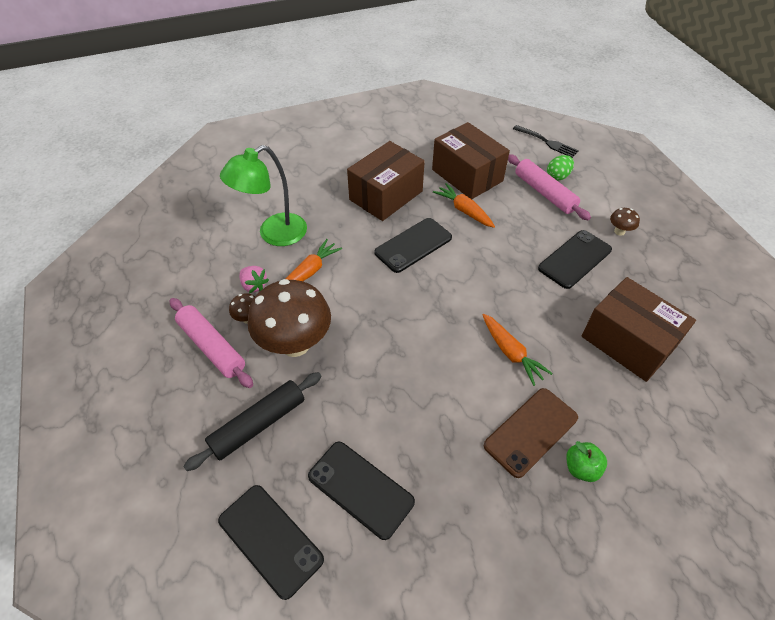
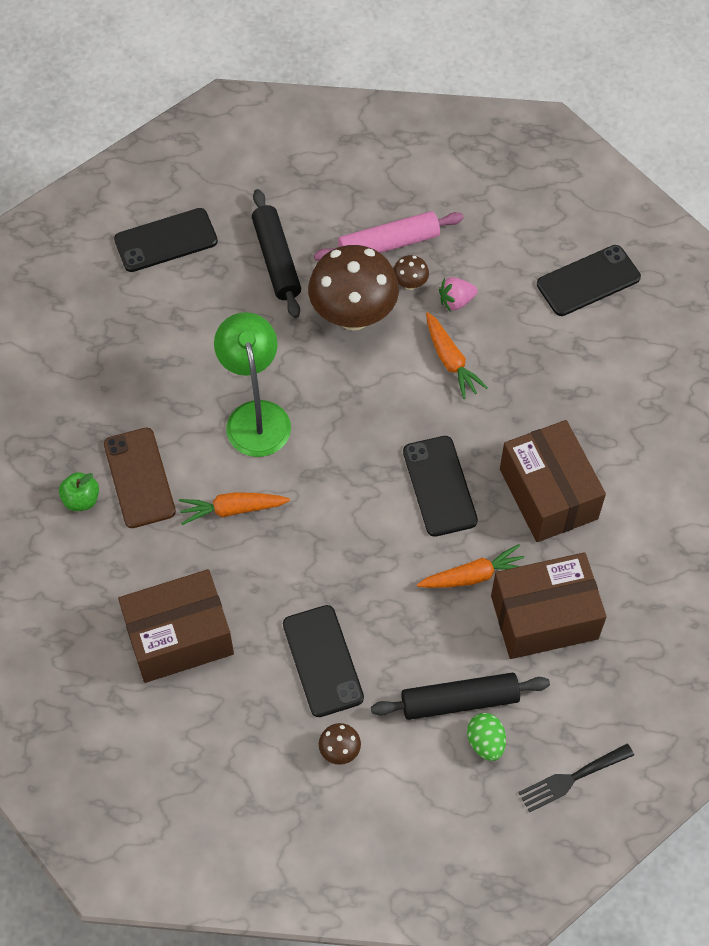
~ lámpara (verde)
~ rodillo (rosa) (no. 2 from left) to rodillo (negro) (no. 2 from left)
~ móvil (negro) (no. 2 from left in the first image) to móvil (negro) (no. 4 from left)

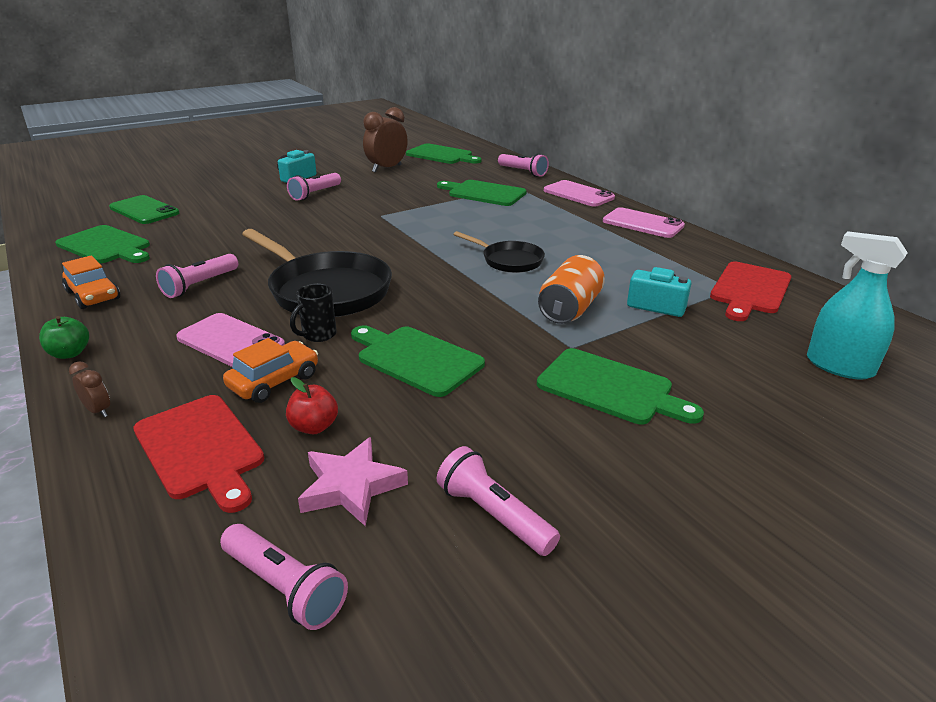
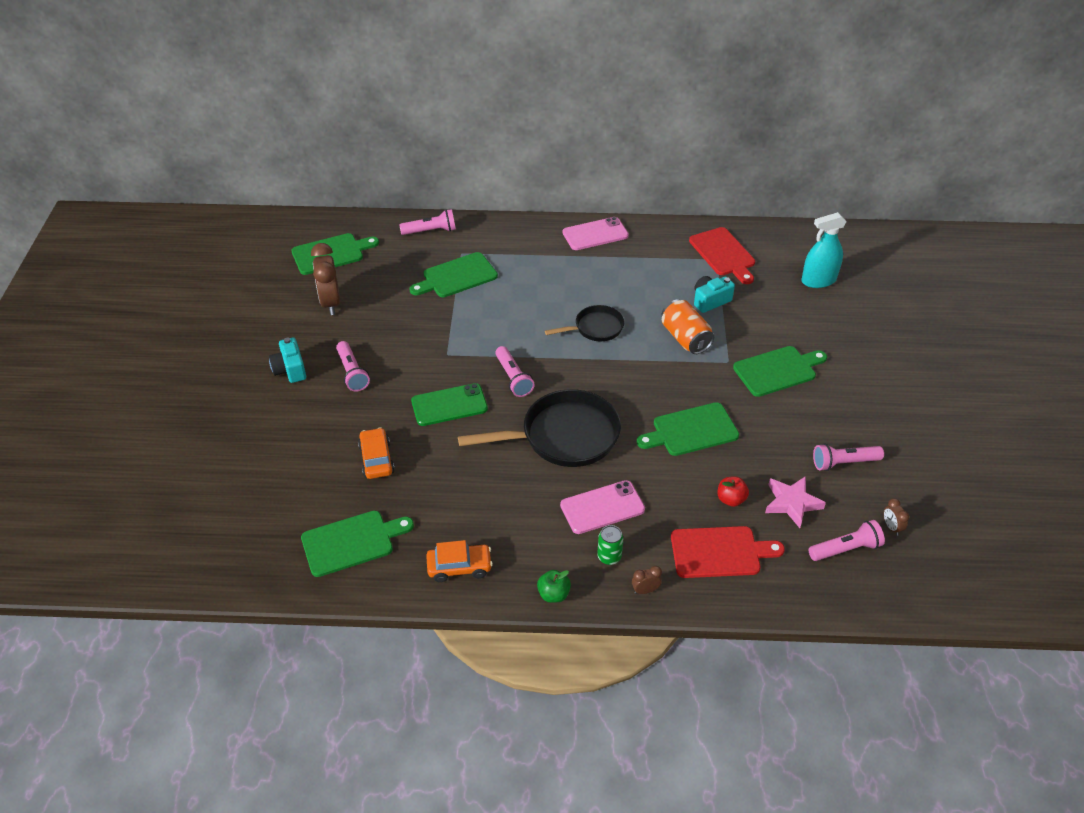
~ coche (naranja) (no. 2 from left in the first image) to coche (naranja) (no. 1 from left)
~ móvil (verde)
~ lámpara de mano (rosa) (no. 1 from left in the first image) to lámpara de mano (rosa) (no. 3 from left)
+ lata (verde)
+ despertador (marrón) (no. 3 from left)
- taza (negro)
- móvil (rosa) (no. 2 from left)

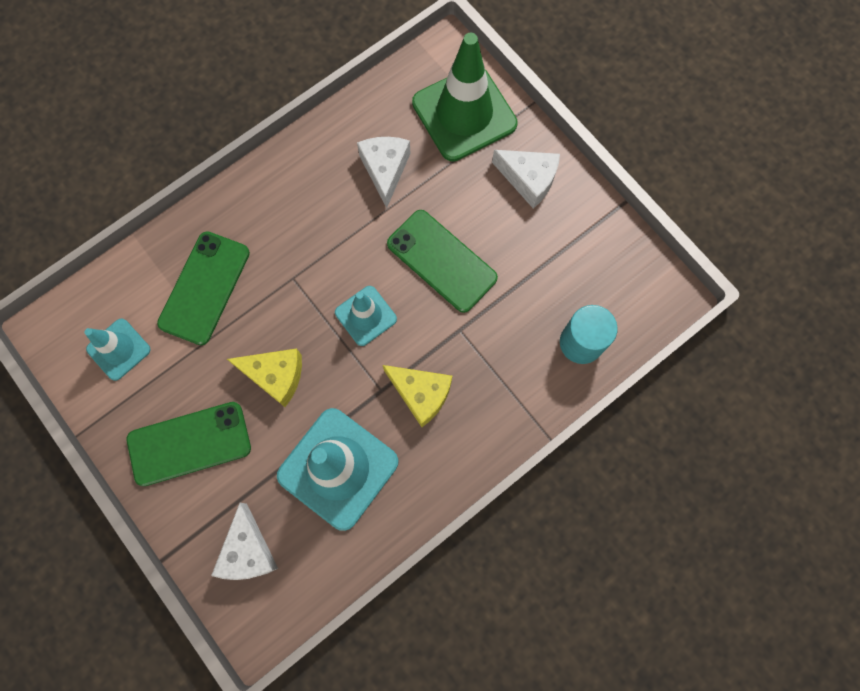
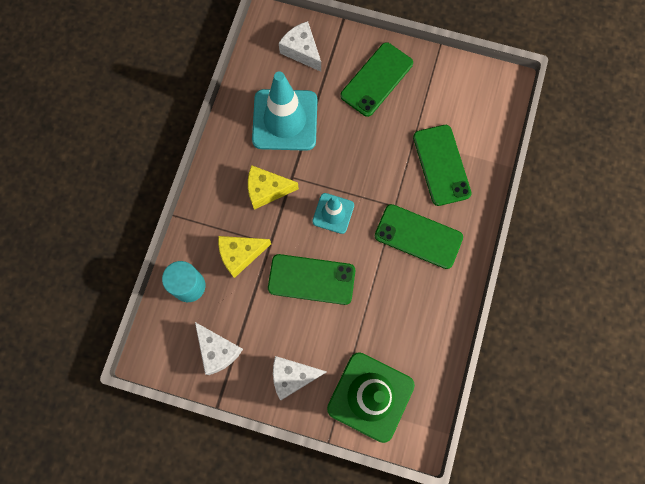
~ queso (blanco) (no. 2 from left in the first image) to queso (blanco) (no. 1 from left)
~ queso (amarillo) (no. 1 from left)
+ móvil (verde) (no. 3 from left)
- cono de tráfico (turquesa) (no. 1 from left)

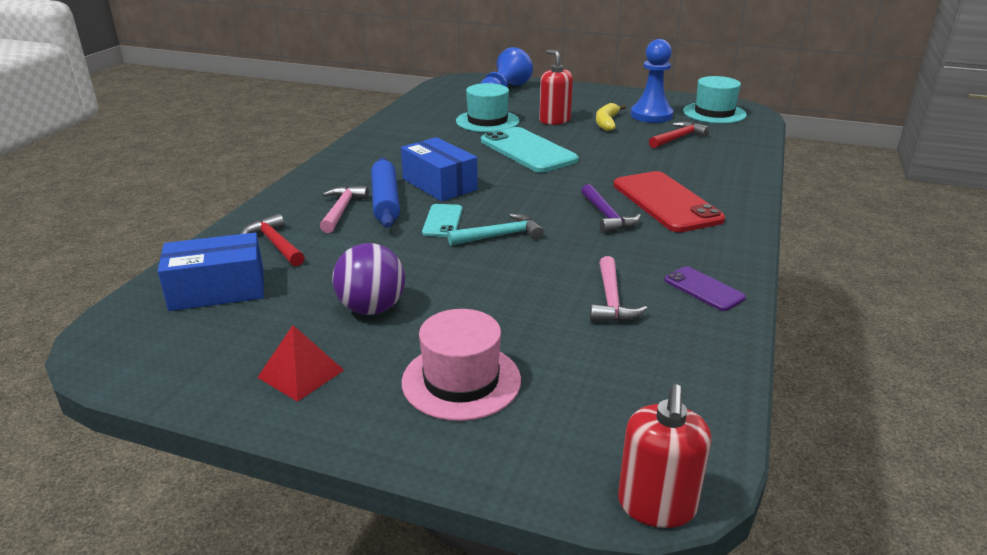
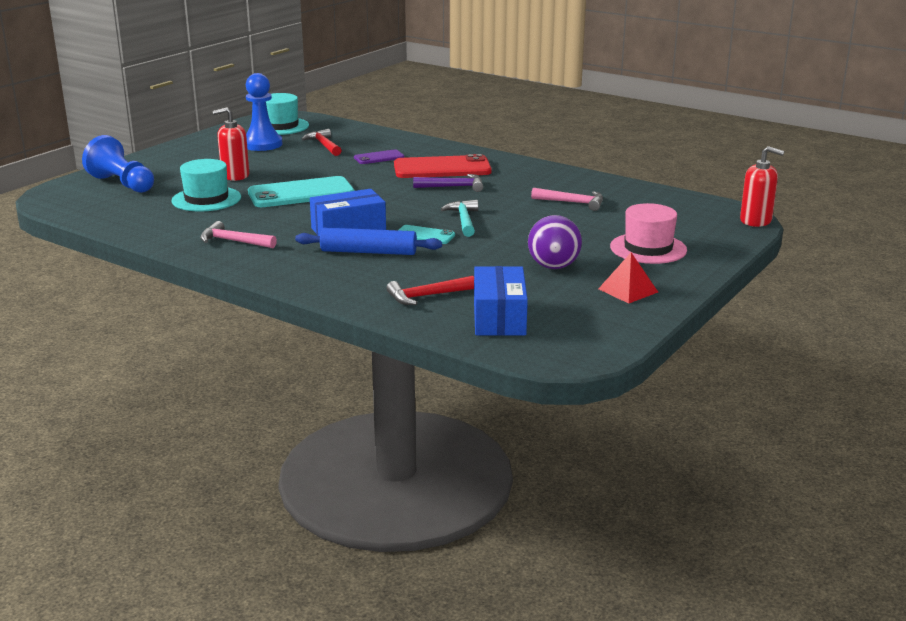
~ martillo (rosa) (no. 1 from left)
~ móvil (morado)
- plátano (amarillo)

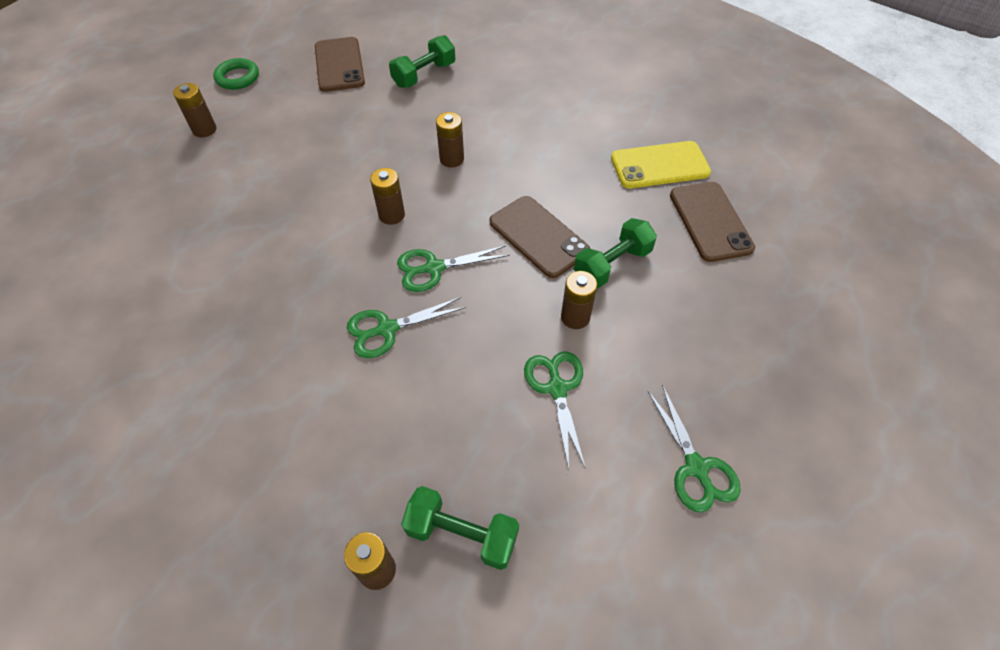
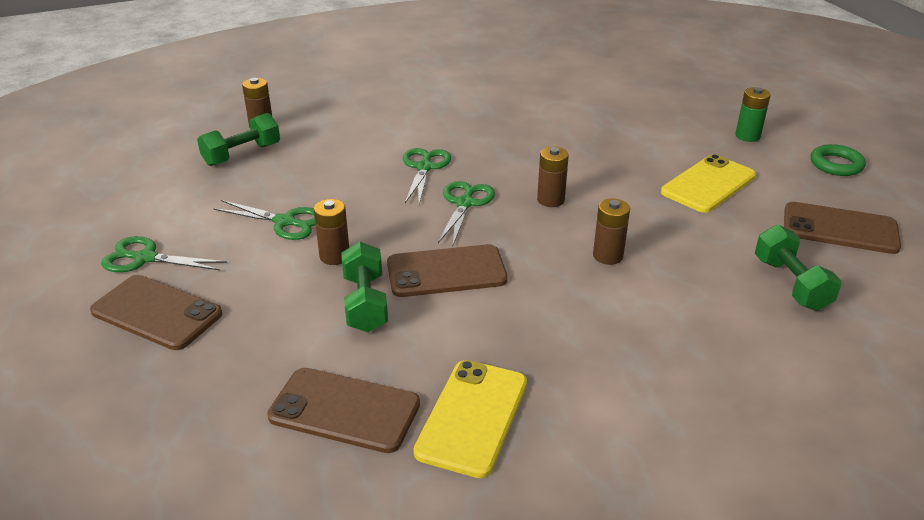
+ móvil (marrón) (no. 1 from left)
+ móvil (amarillo) (no. 2 from left)
~ pila (marrón) (no. 1 from left) to pila (verde)

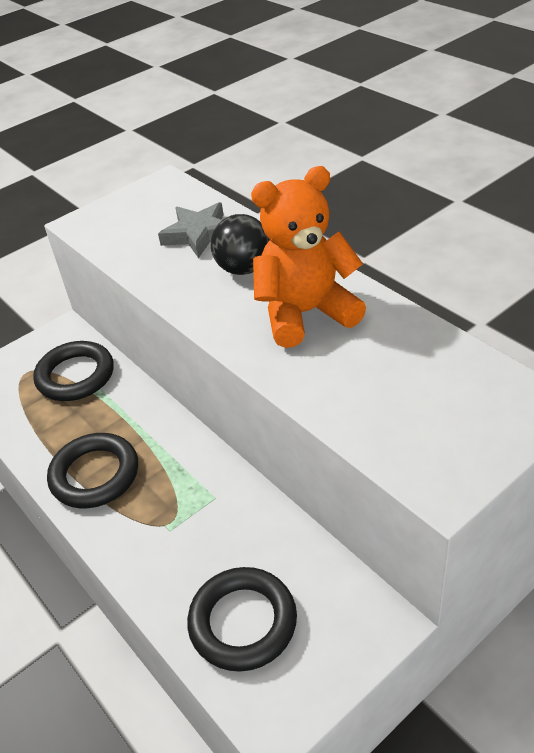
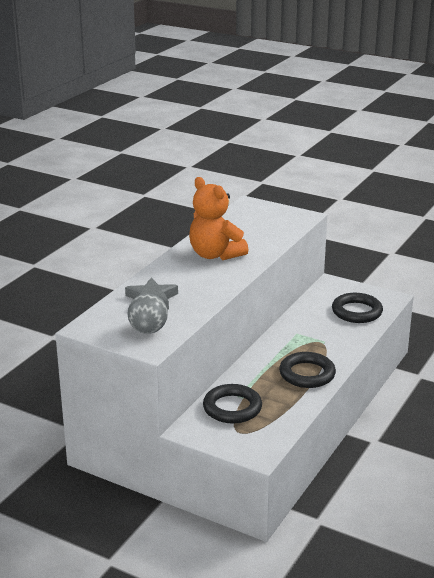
+ pelota (gris)
- pelota (negro)

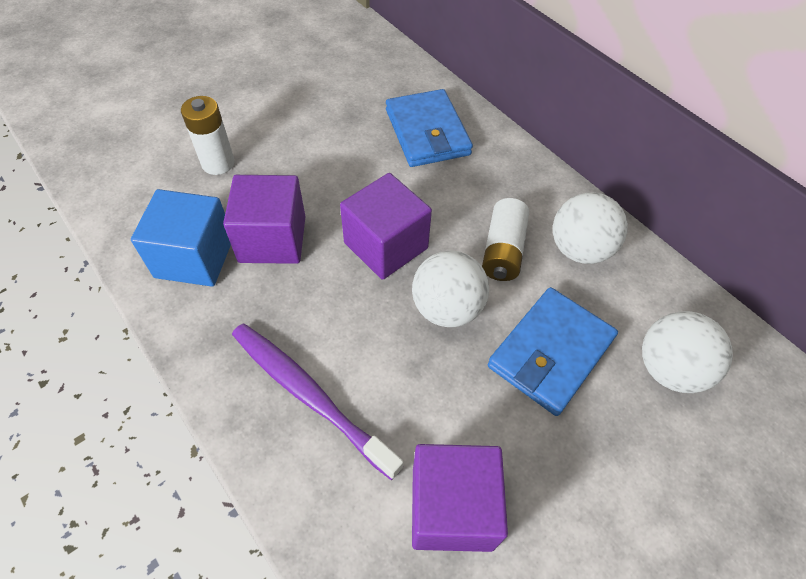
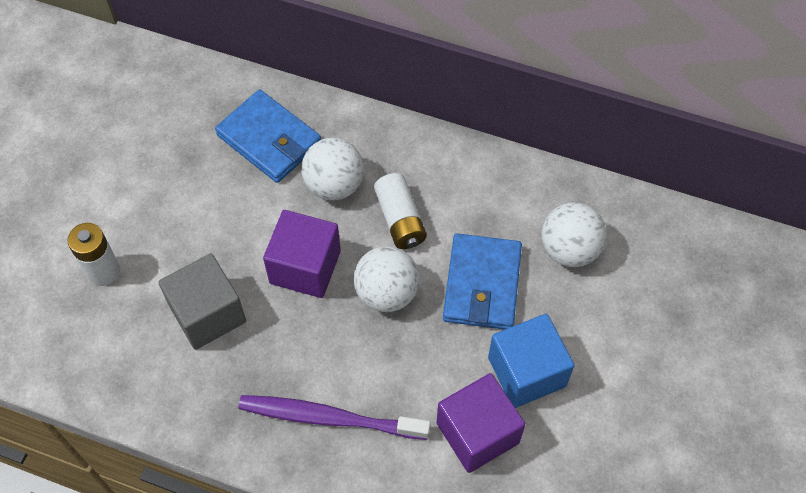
~ cubo (morado) (no. 1 from left) to cubo (gris)
~ pelota (blanco) (no. 2 from left in the first image) to pelota (blanco) (no. 1 from left)
~ cubo (azul)

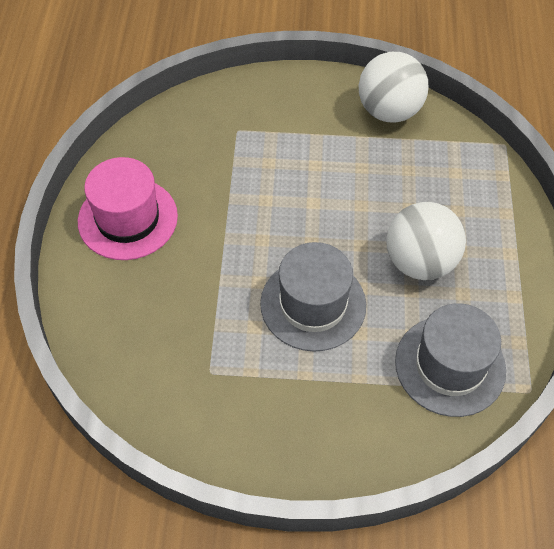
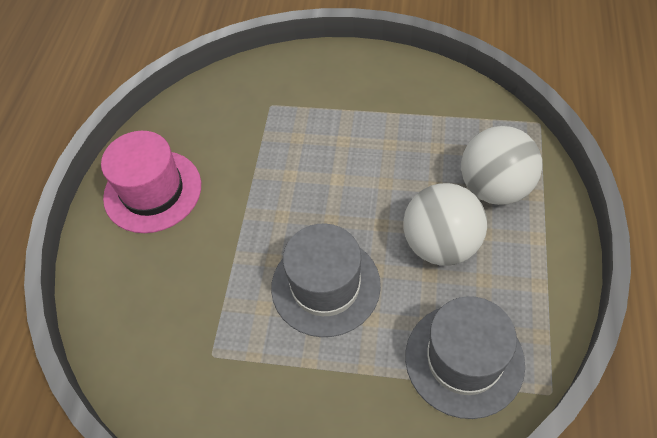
~ pelota (blanco) (no. 1 from left in the first image) to pelota (blanco) (no. 2 from left)

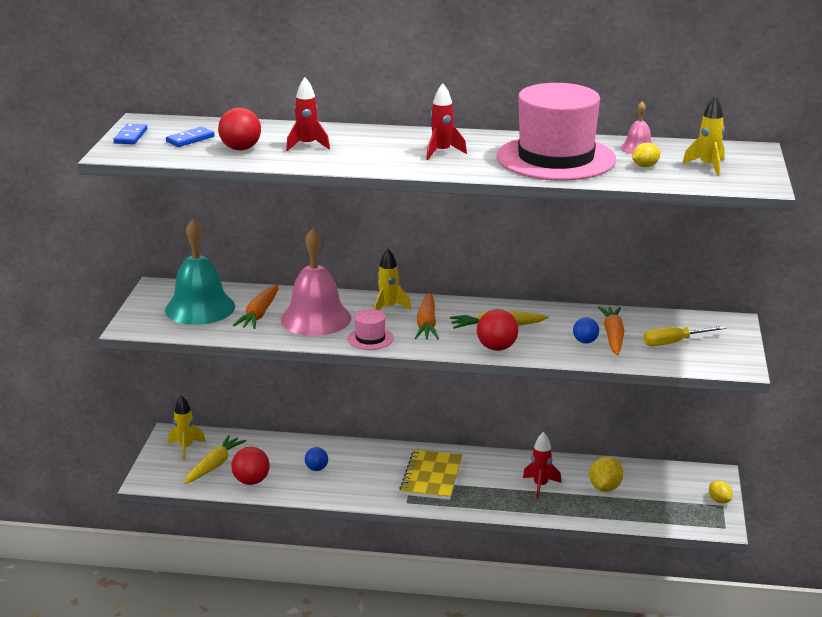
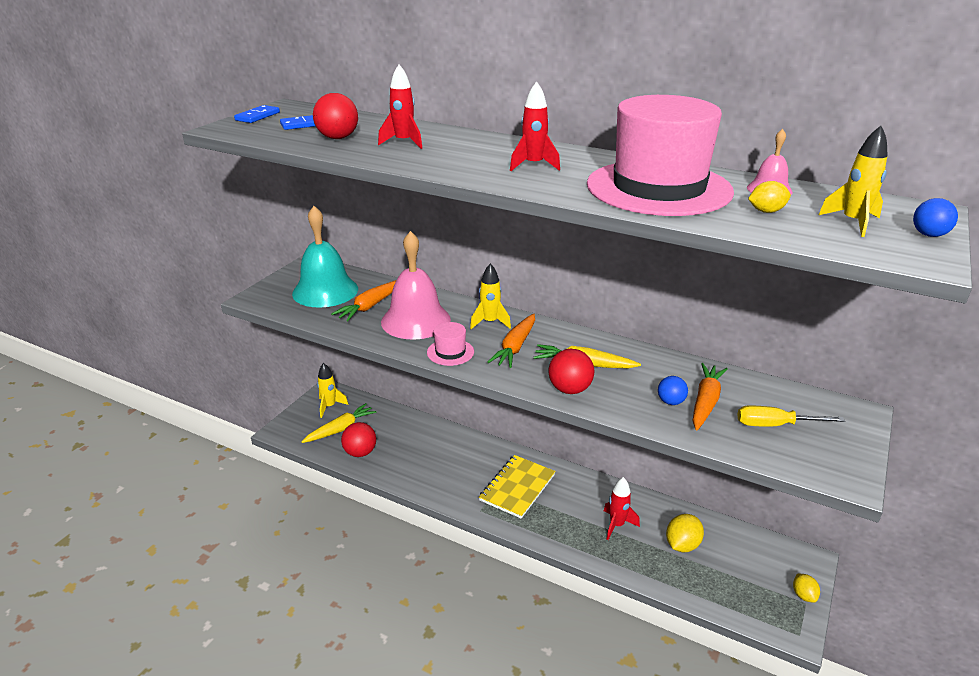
~ pelota (azul) (no. 1 from left in the first image) to pelota (azul) (no. 2 from left)

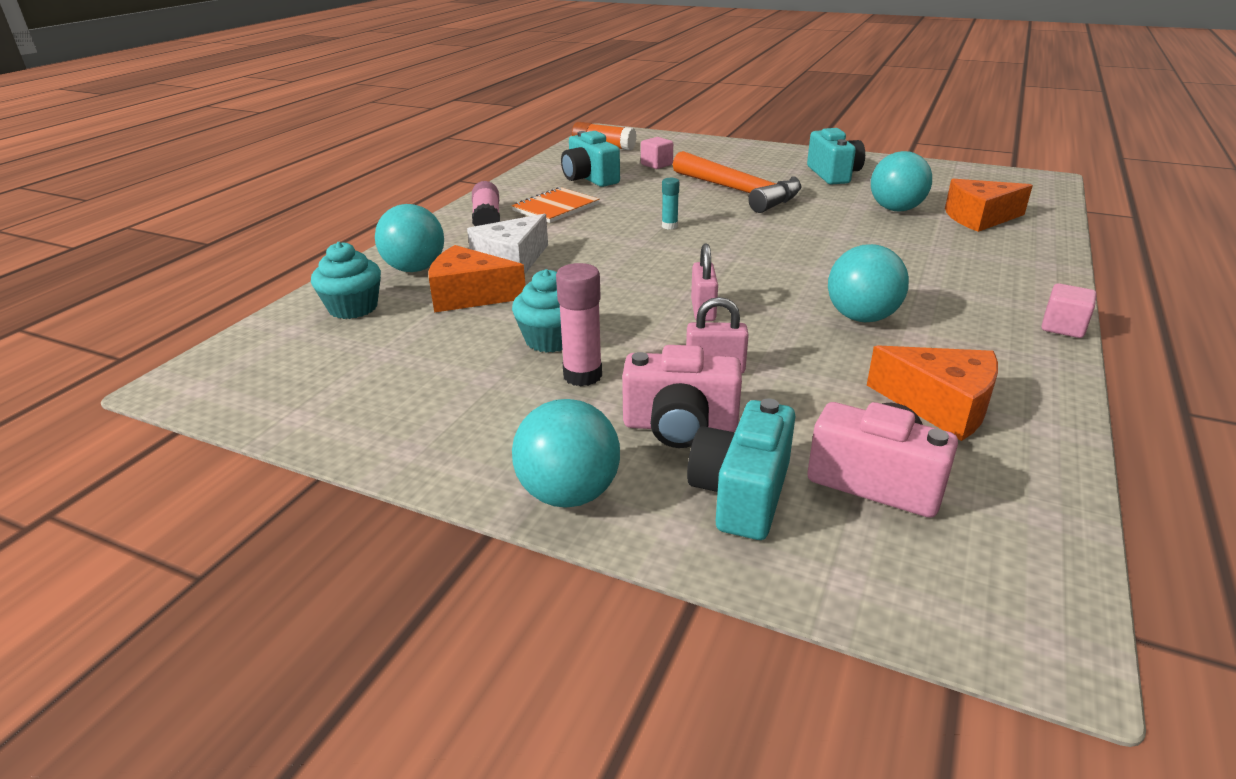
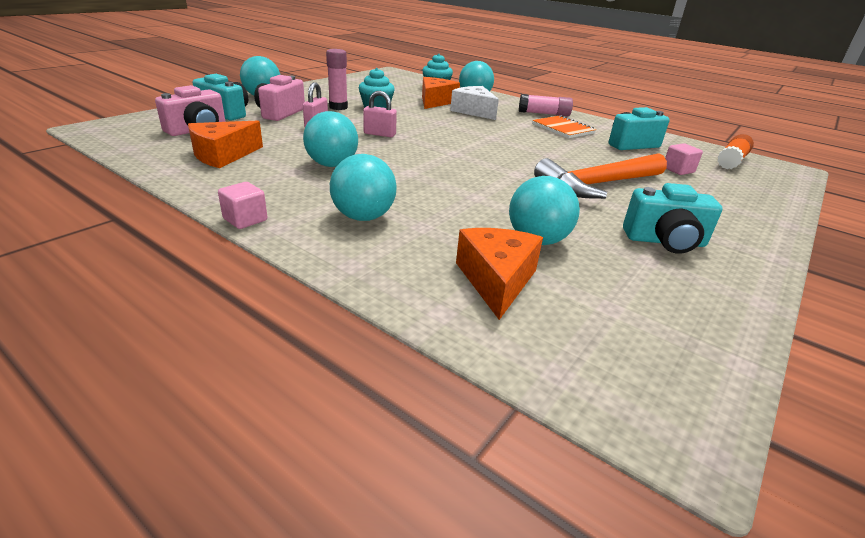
+ pelota (turquesa) (no. 3 from left)
- barra de pegamento (turquesa)

